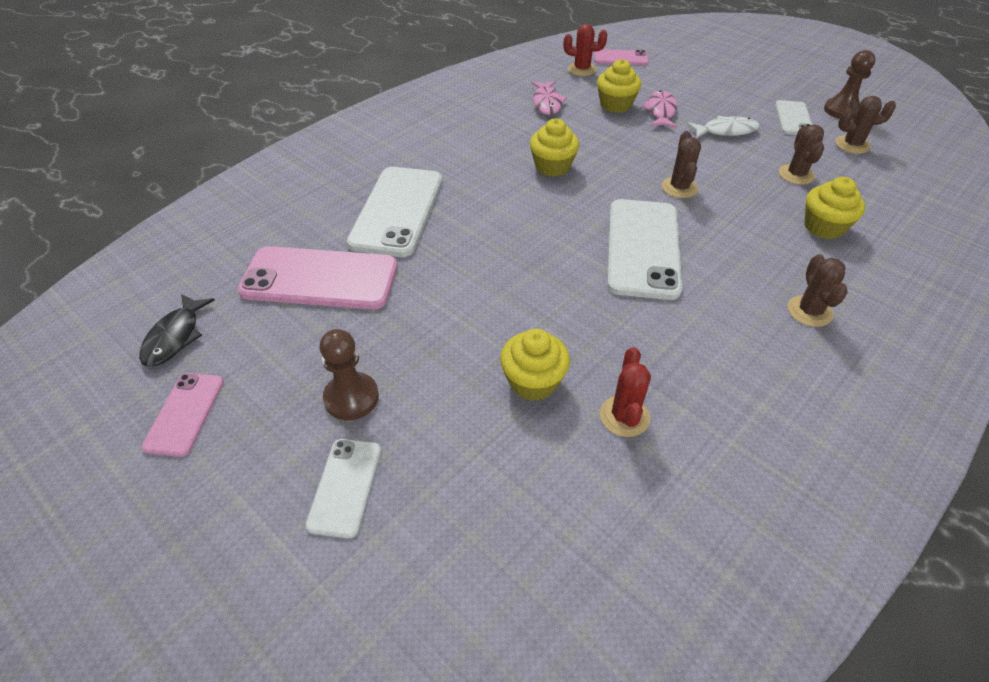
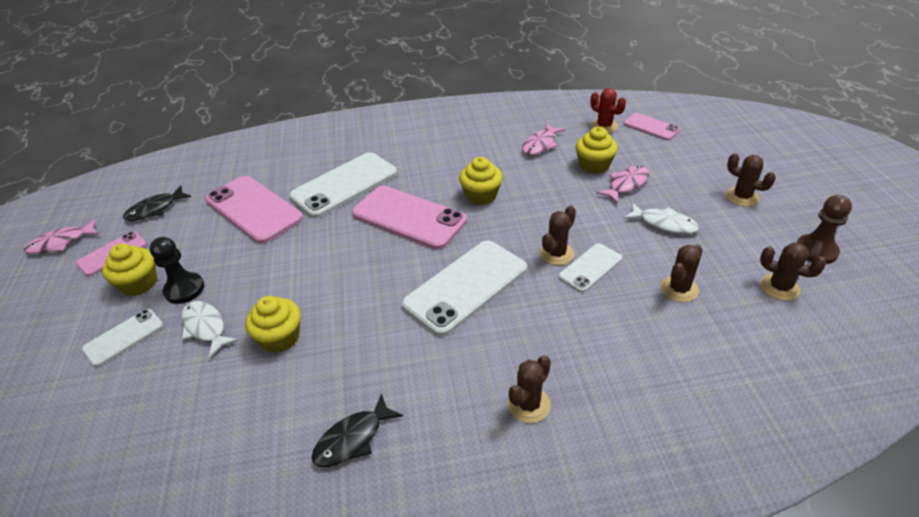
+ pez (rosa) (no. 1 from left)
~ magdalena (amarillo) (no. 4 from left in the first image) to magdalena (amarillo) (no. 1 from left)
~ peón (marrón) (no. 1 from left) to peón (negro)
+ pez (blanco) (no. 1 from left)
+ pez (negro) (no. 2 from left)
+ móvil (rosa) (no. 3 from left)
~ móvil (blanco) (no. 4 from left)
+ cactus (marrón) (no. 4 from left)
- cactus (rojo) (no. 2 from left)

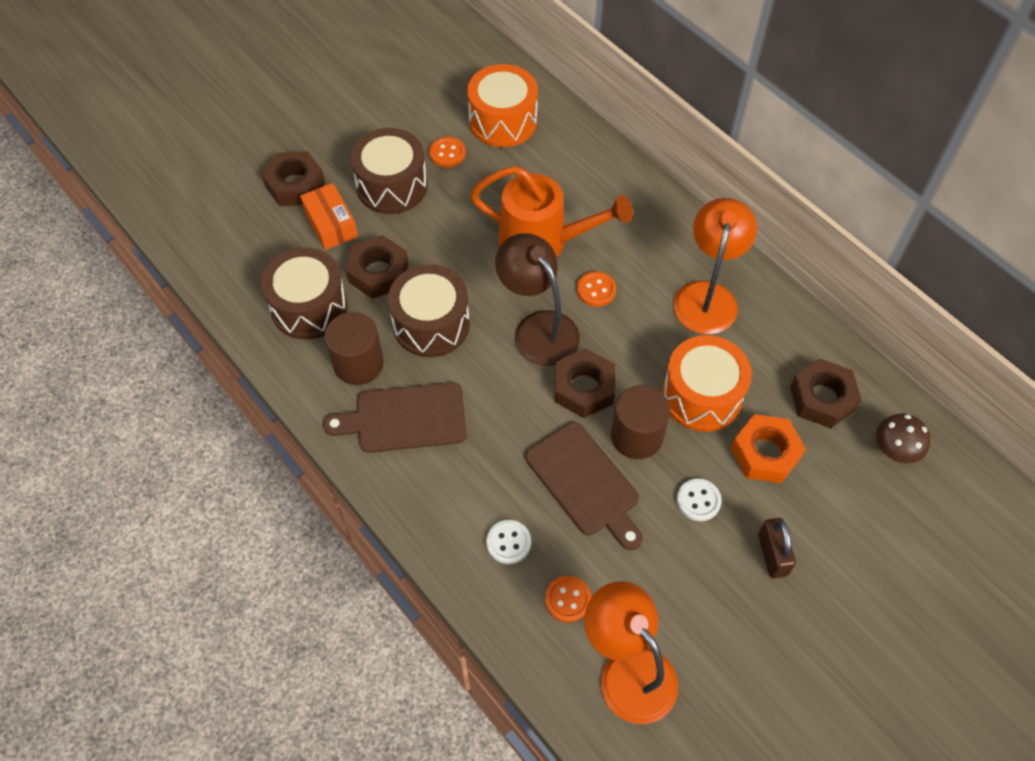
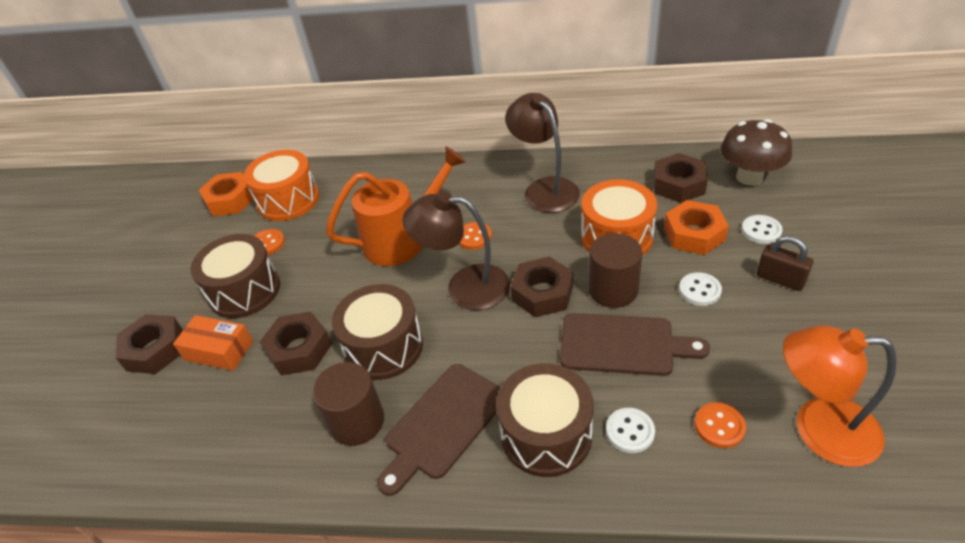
+ tuerca (naranja) (no. 1 from left)
~ tambor (marrón) (no. 1 from left in the first image) to tambor (marrón) (no. 3 from left)
~ lámpara (naranja) (no. 2 from left) to lámpara (marrón) (no. 2 from left)
~ seta (marrón) x1.56
+ botón (blanco) (no. 3 from left)

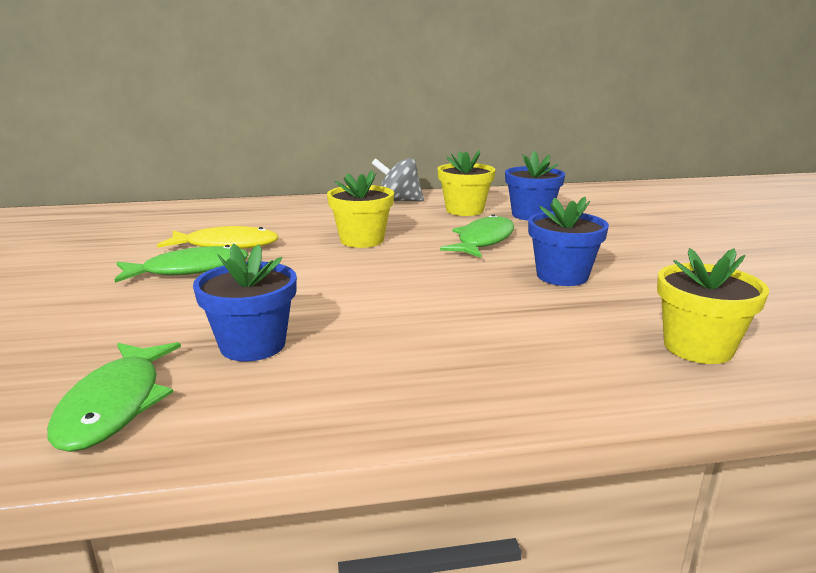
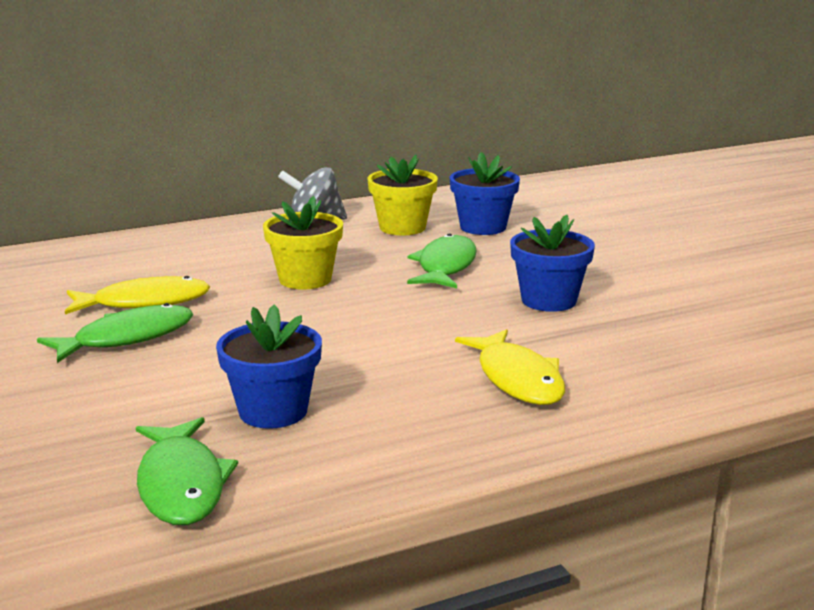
+ pez (amarillo) (no. 2 from left)
- maceta (amarillo) (no. 3 from left)

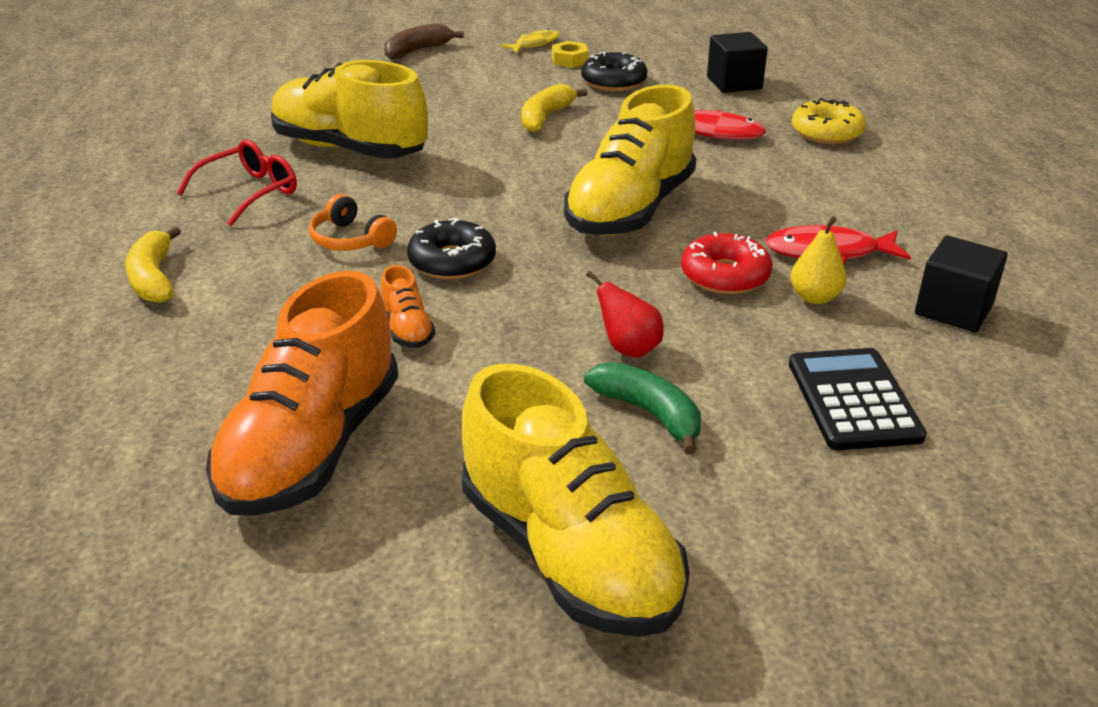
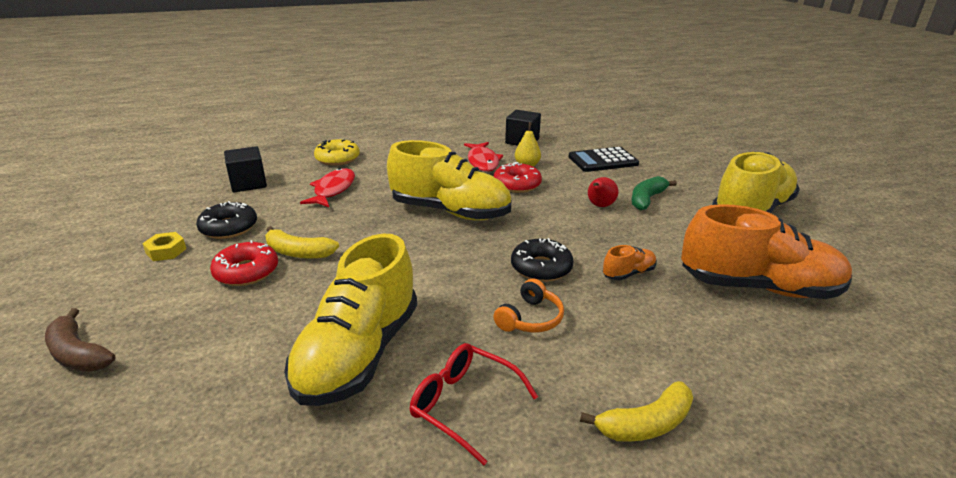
+ rosquilla (rojo) (no. 1 from left)
- pez (amarillo)

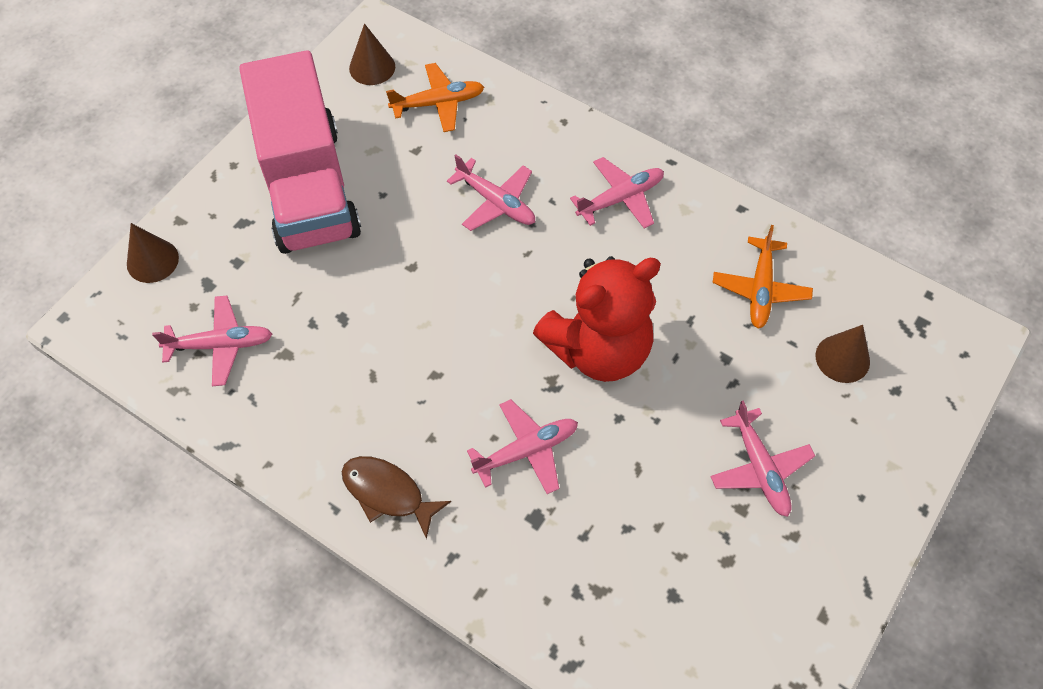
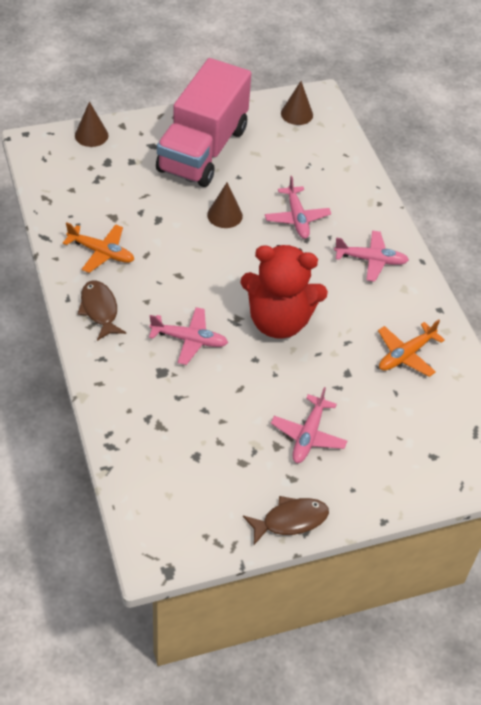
~ avión (naranja) (no. 1 from left)
~ cono (marrón) (no. 3 from left in the first image) to cono (marrón) (no. 2 from left)
+ pez (marrón) (no. 2 from left)
- avión (rosa) (no. 1 from left)

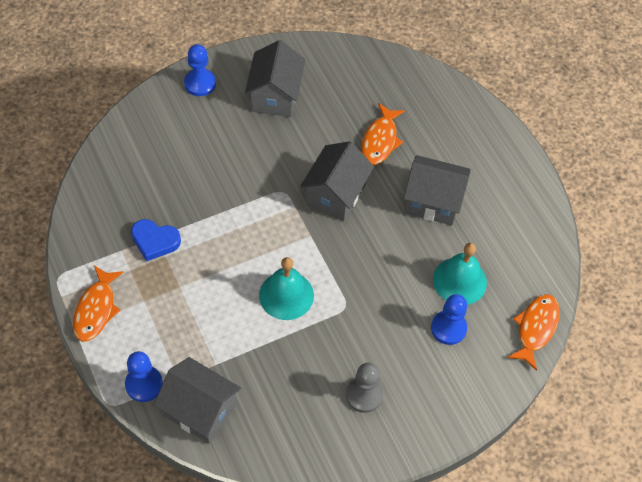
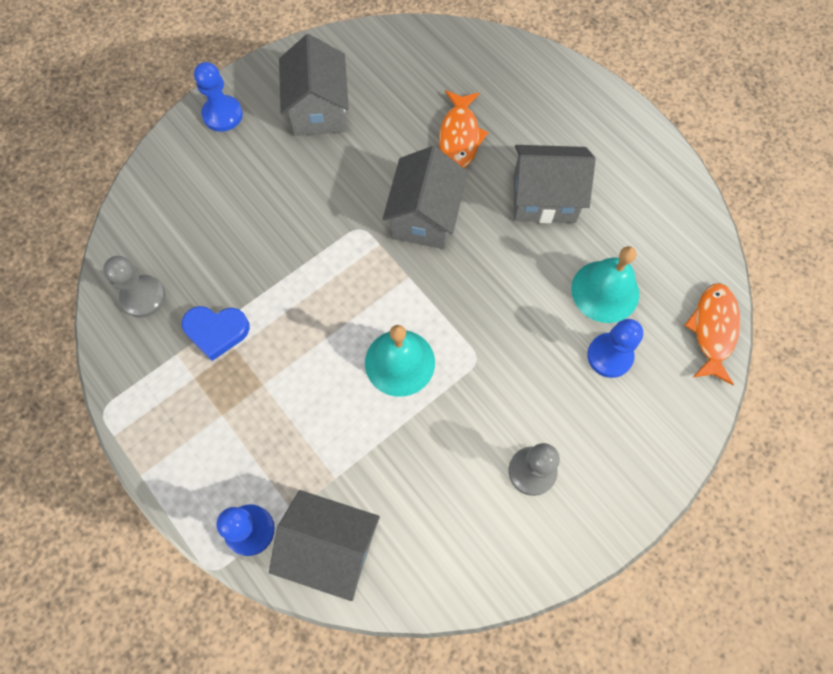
+ peón (gris) (no. 1 from left)
- pez (naranja) (no. 1 from left)

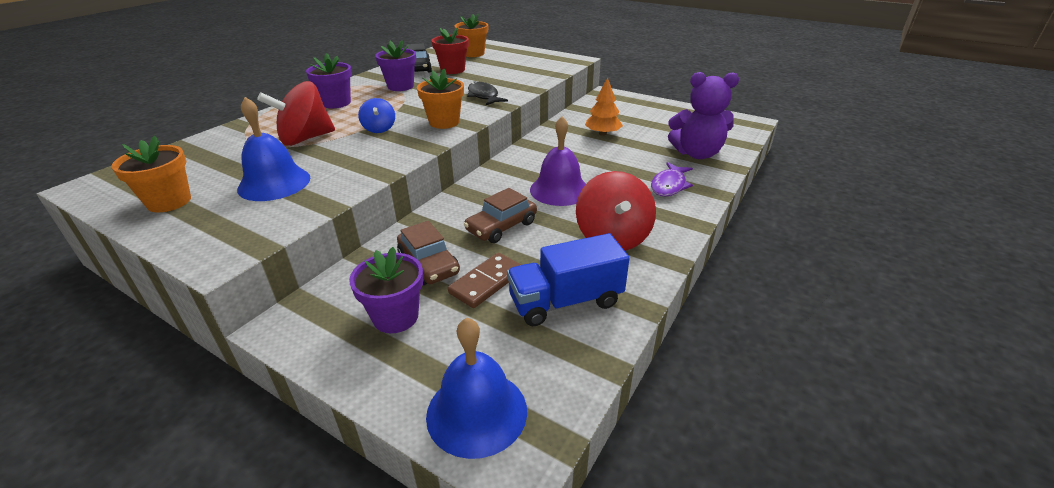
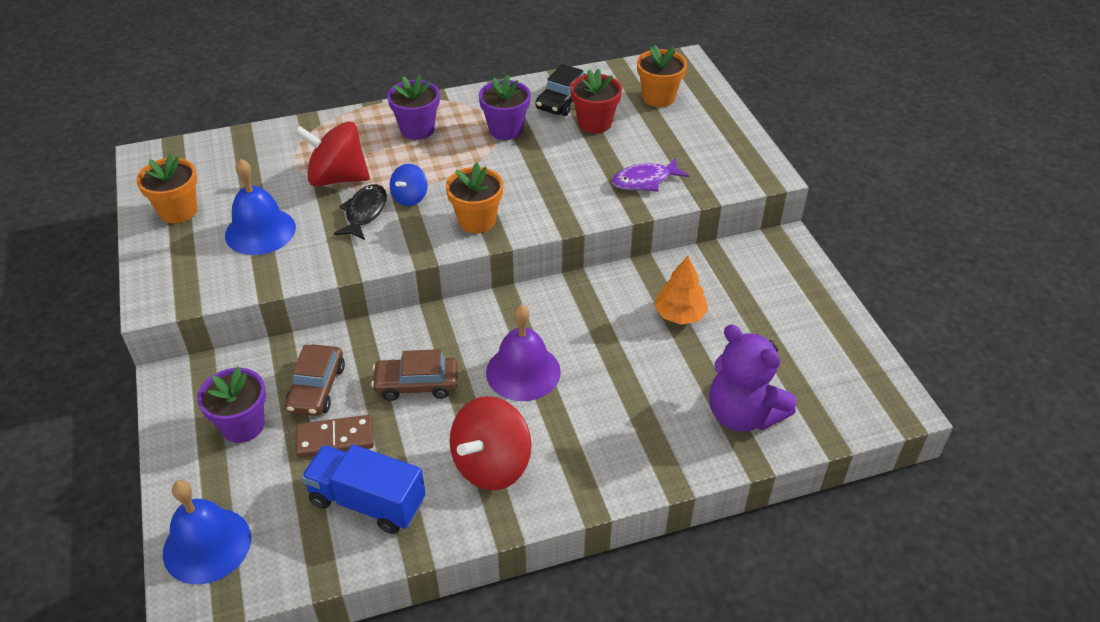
~ pez (negro)
~ pez (morado)

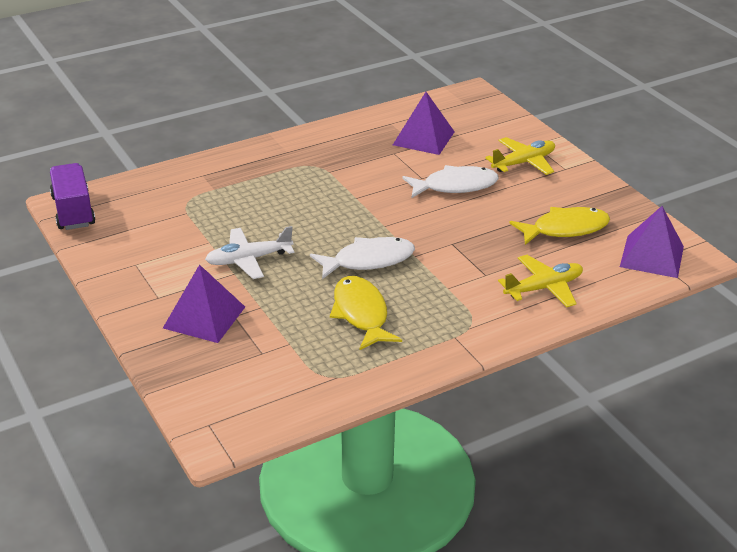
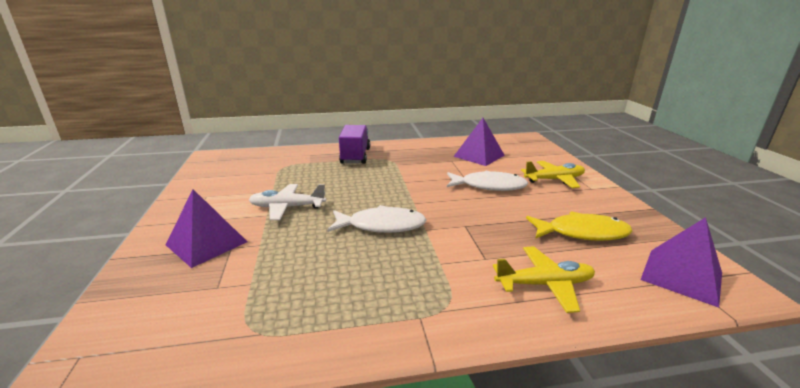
~ camión (morado)
- pez (amarillo) (no. 1 from left)

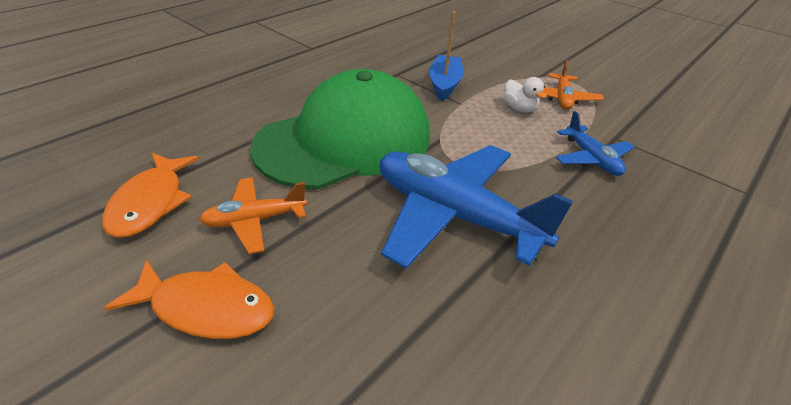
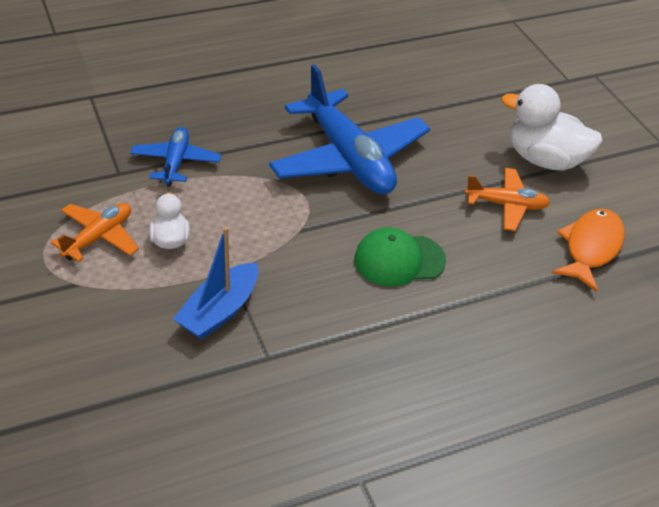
~ gorra (verde) x0.46
~ pez (naranja) (no. 2 from left) to pato (blanco) (no. 2 from left)

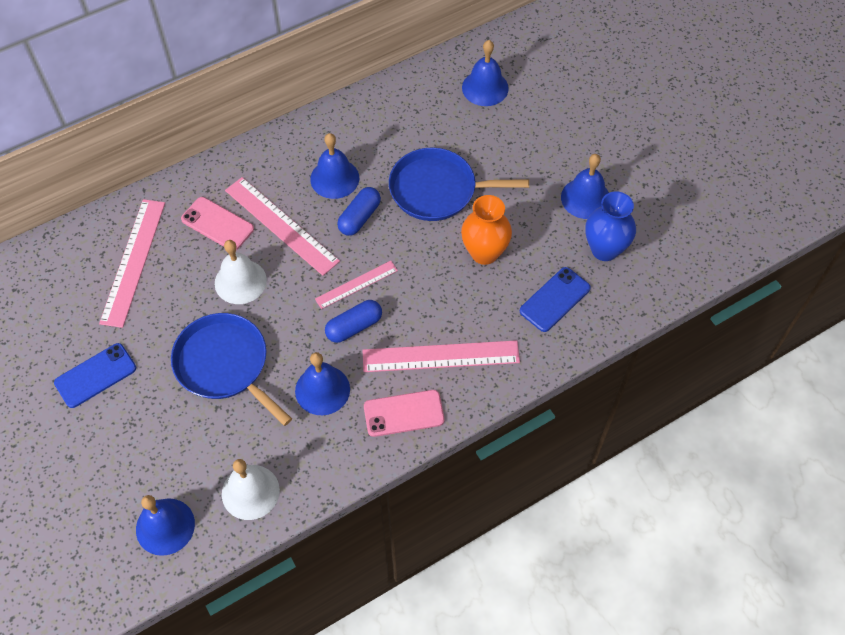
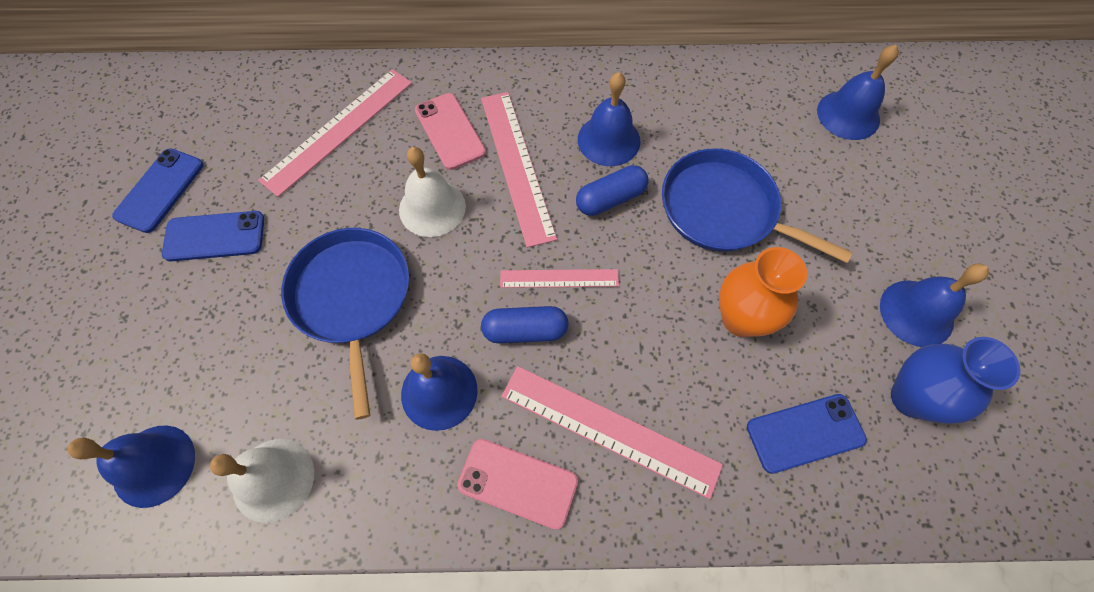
+ móvil (azul) (no. 1 from left)

